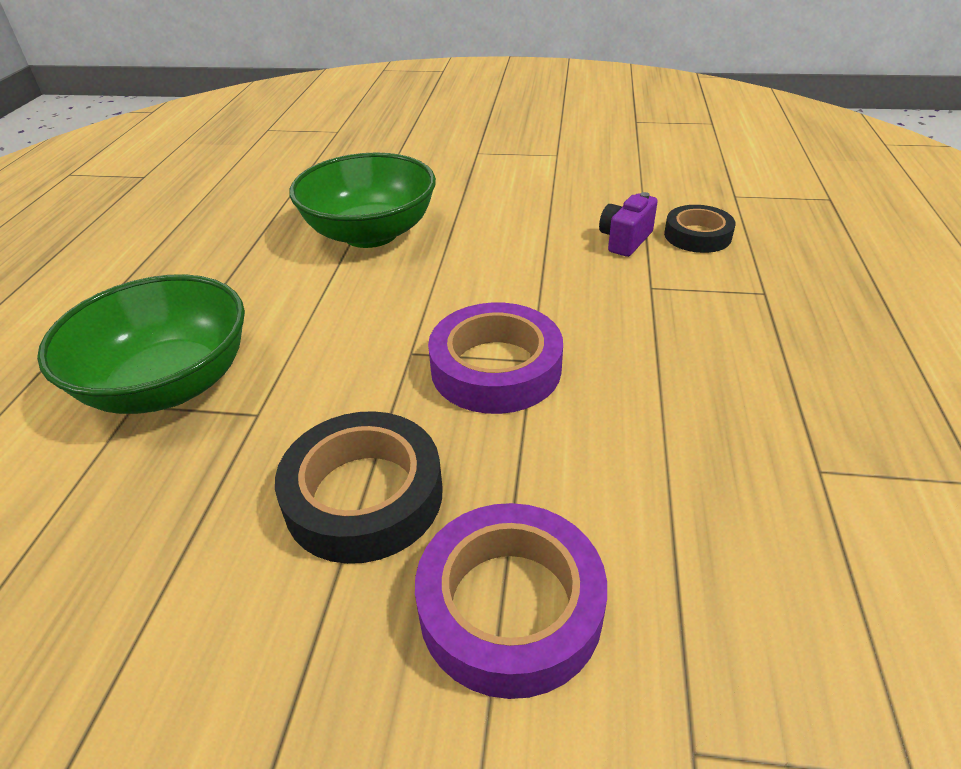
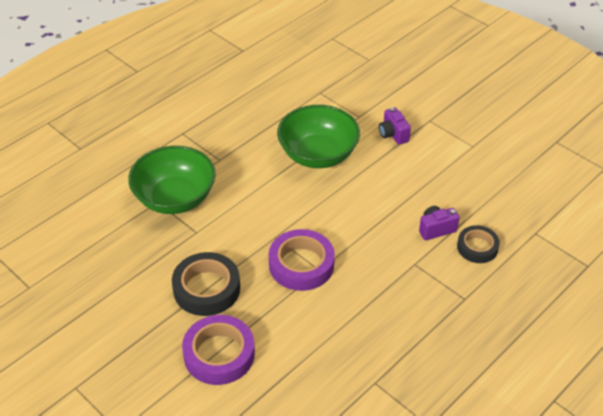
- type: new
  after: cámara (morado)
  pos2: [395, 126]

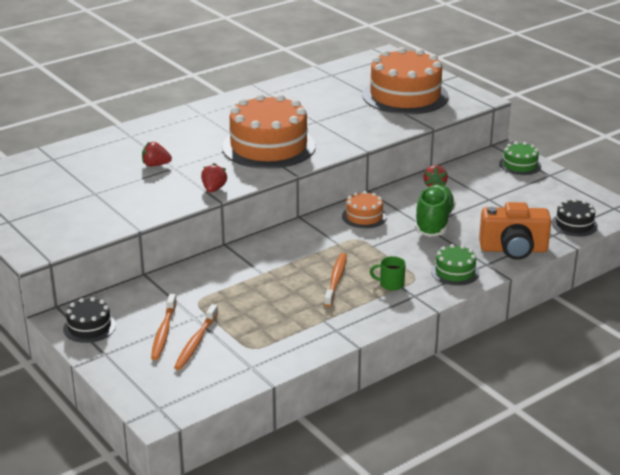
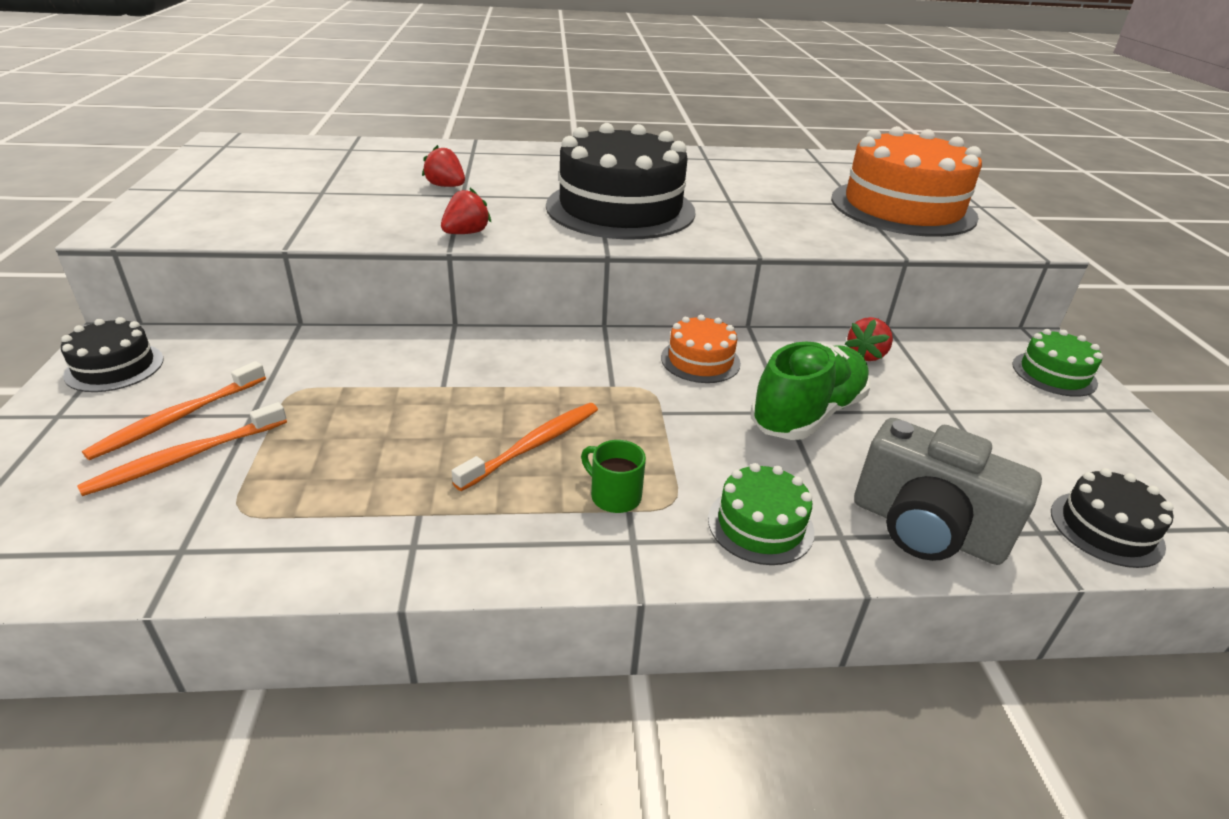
- type: repainted
  before: tarta (naranja)
  after: tarta (negro)
  pos1: [269, 131]
  pos2: [621, 181]
- type: repainted
  before: cámara (naranja)
  after: cámara (gris)
  pos1: [515, 231]
  pos2: [948, 491]

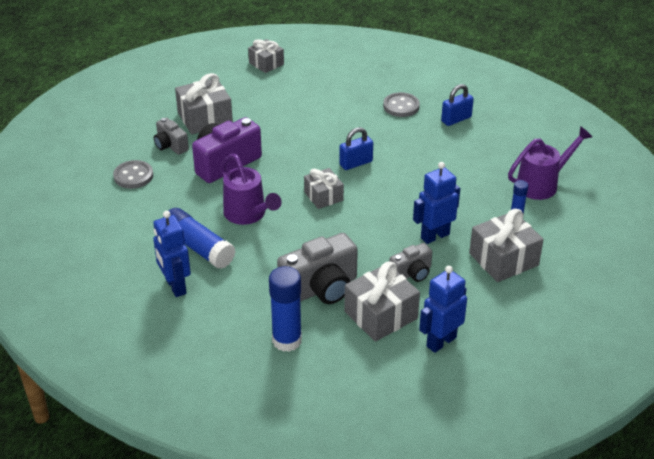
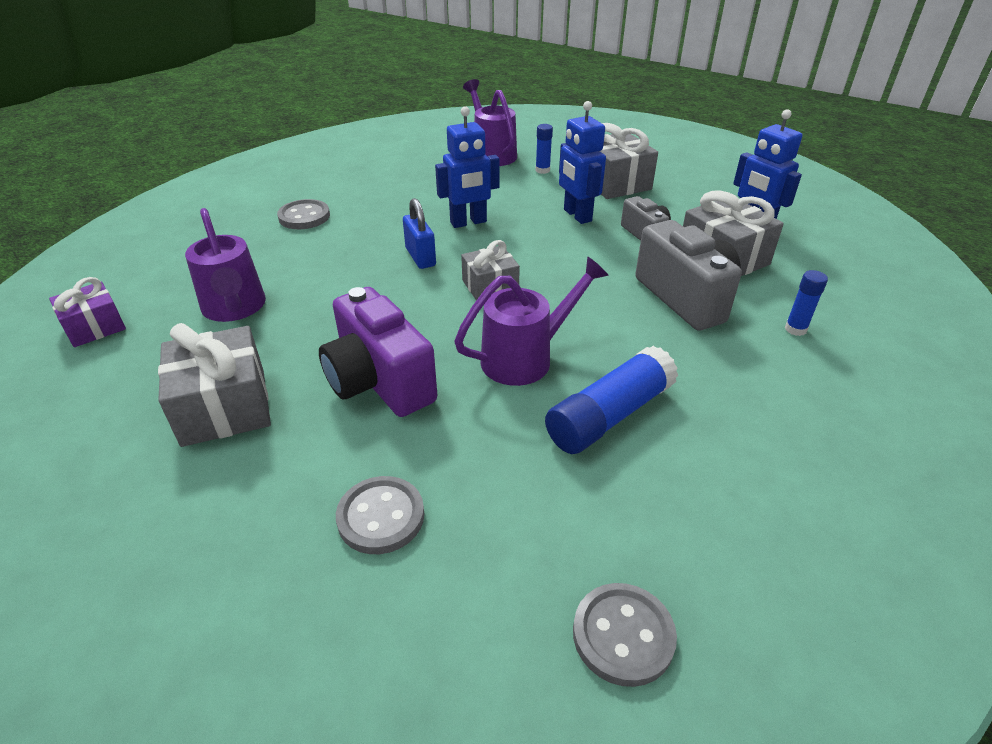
- type: repainted
  before: regalo (gris)
  after: regalo (morado)
  pos1: [266, 56]
  pos2: [87, 312]
- type: new
  after: regadera (morado)
  pos2: [225, 265]
- type: shifted
  before: robot (azul)
  pos1: [172, 254]
  pos2: [467, 167]
- type: new
  after: botón (gris)
  pos2: [625, 635]
- type: scaled
  before: barra de pegamento (azul)
  pos1: [285, 309]
  pos2: [806, 303]
  scale: 0.52
- type: gone
  before: cámara (gris)
  pos1: [171, 136]
- type: gone
  before: candado (azul)
  pos1: [457, 105]

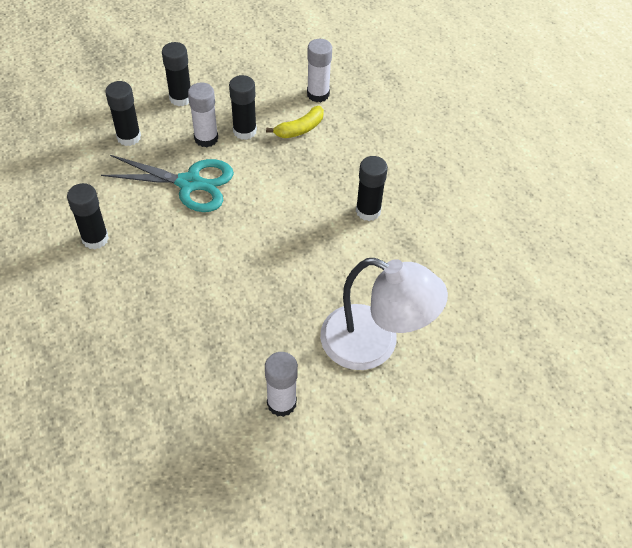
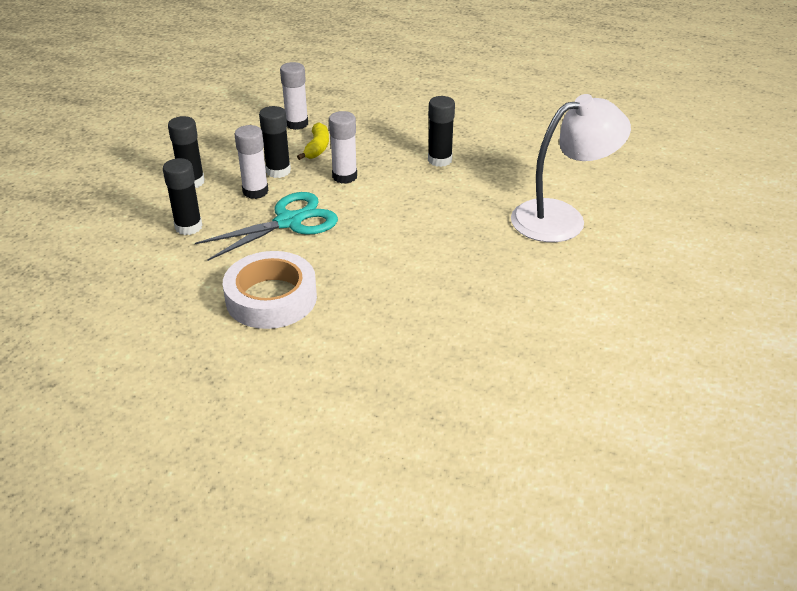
- type: swapped
  before: barra de pegamento (negro)
  after: cinta adhesiva (blanco)
  pos1: [88, 216]
  pos2: [270, 290]
- type: shifted
  before: barra de pegamento (blanco)
  pos1: [281, 384]
  pos2: [343, 147]

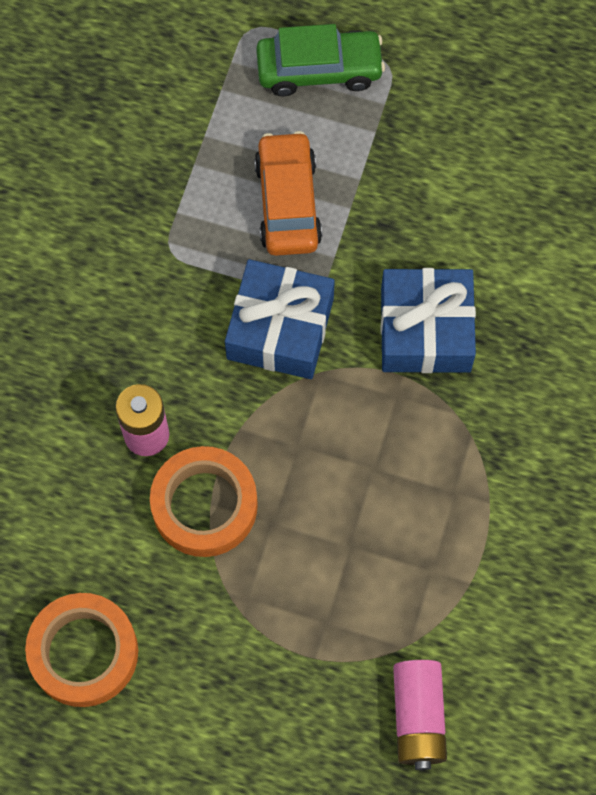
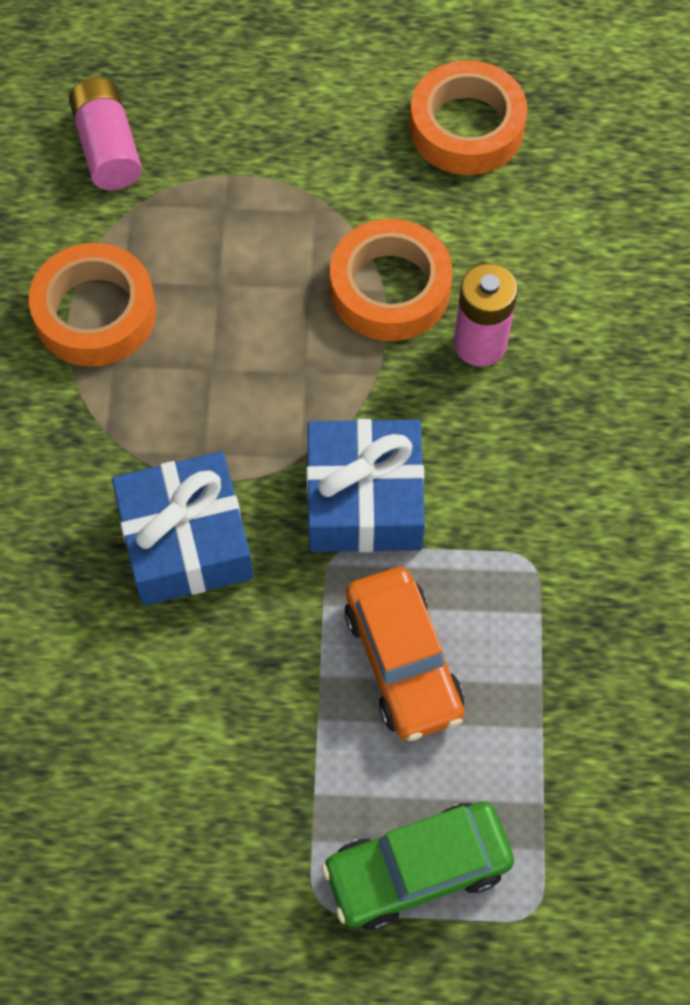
- type: new
  after: cinta adhesiva (naranja)
  pos2: [92, 305]

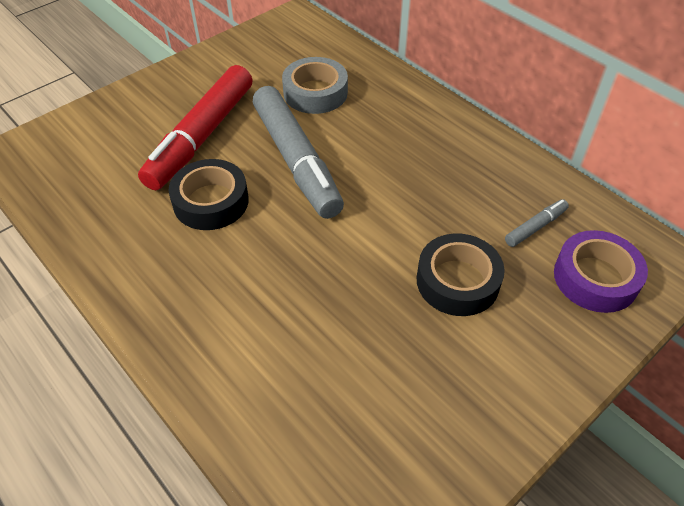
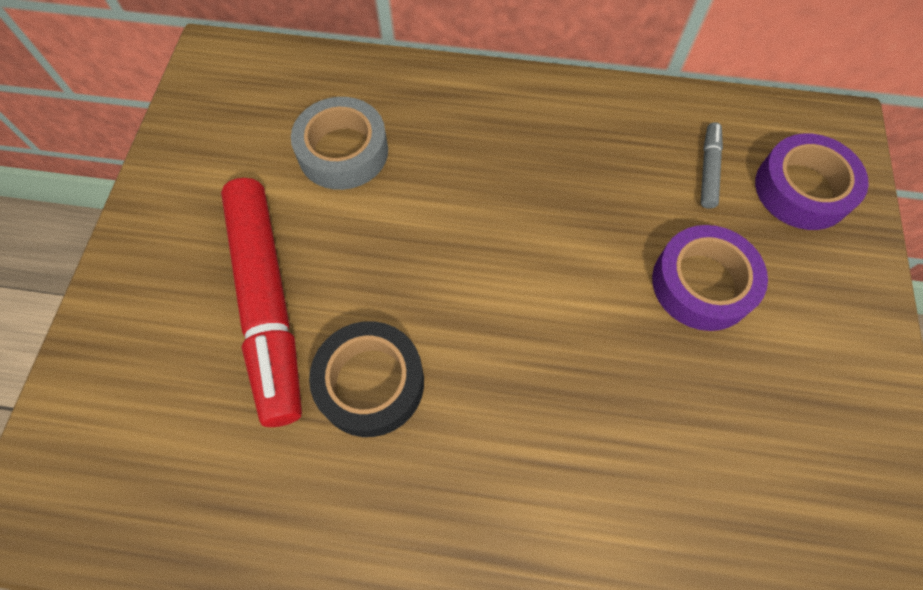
- type: repainted
  before: cinta adhesiva (negro)
  after: cinta adhesiva (morado)
  pos1: [461, 274]
  pos2: [710, 278]
- type: gone
  before: rotulador (gris)
  pos1: [298, 152]

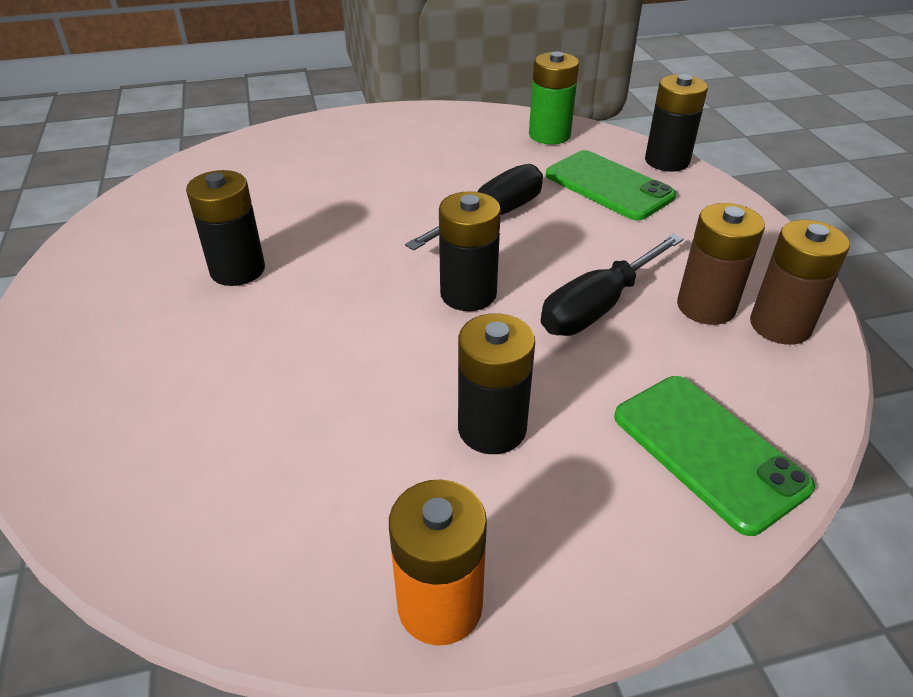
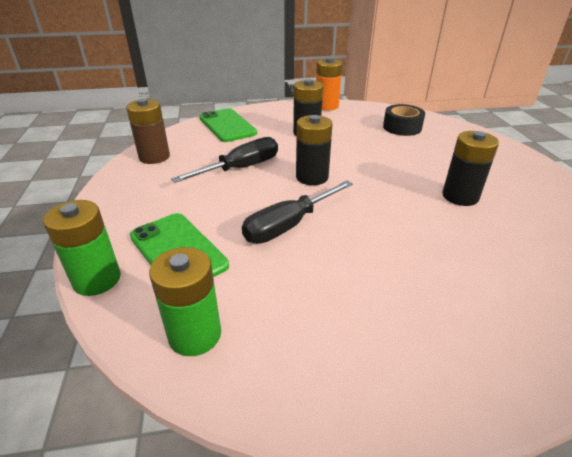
- type: repainted
  before: pila (negro)
  after: pila (verde)
  pos1: [676, 122]
  pos2: [82, 248]
- type: new
  after: cinta adhesiva (negro)
  pos2: [404, 120]
- type: gone
  before: pila (marrón)
  pos1: [721, 264]

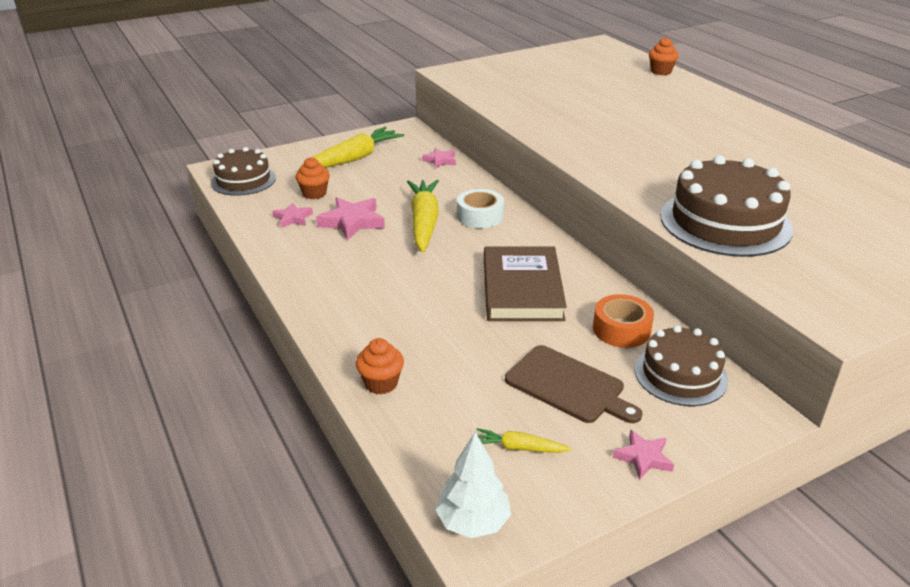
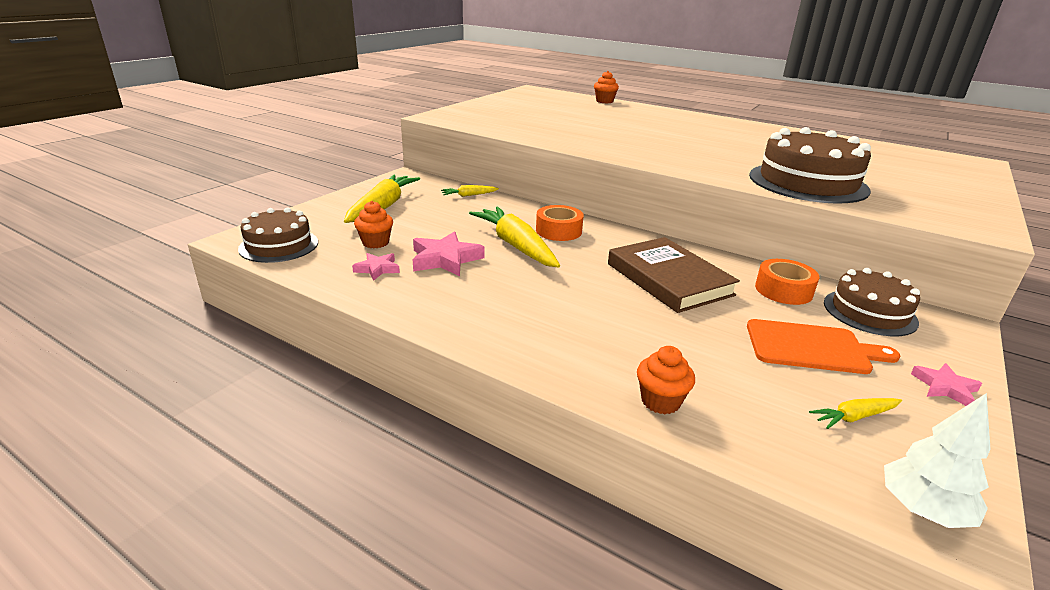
- type: swapped
  before: estrella (rosa)
  after: zanahoria (amarillo)
  pos1: [439, 158]
  pos2: [470, 191]
- type: repainted
  before: cinta adhesiva (blanco)
  after: cinta adhesiva (naranja)
  pos1: [480, 208]
  pos2: [560, 223]
- type: repainted
  before: tabla de cortar (marrón)
  after: tabla de cortar (naranja)
  pos1: [573, 384]
  pos2: [823, 346]

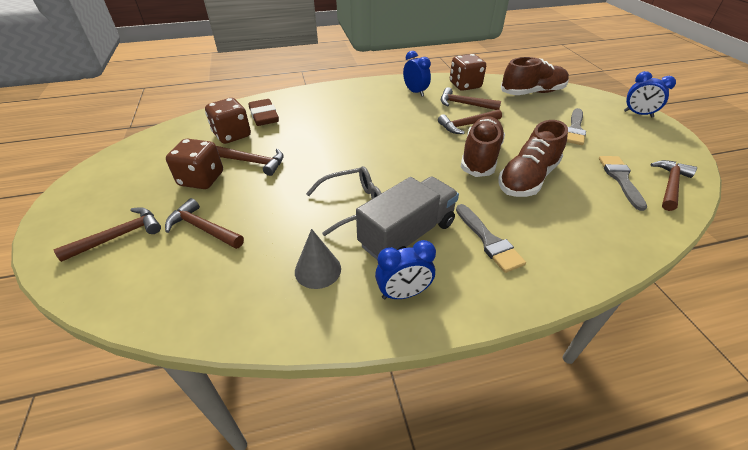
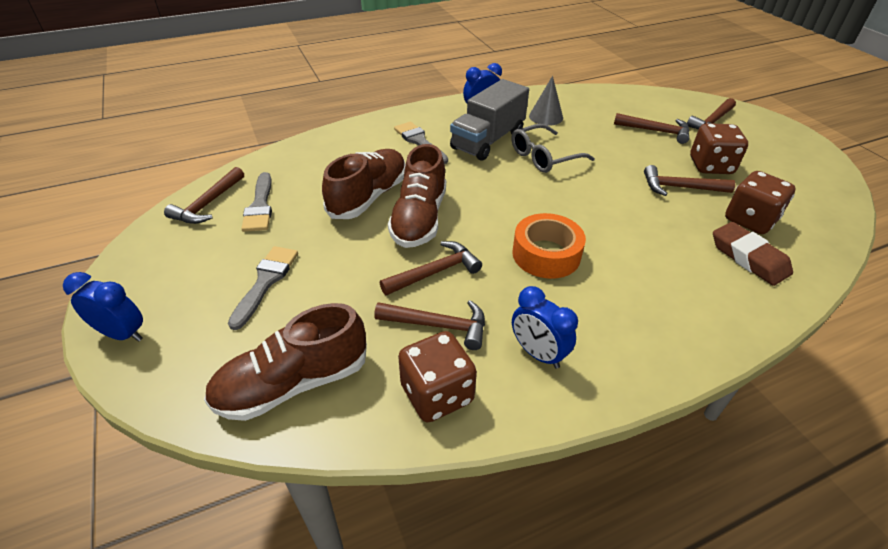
- type: new
  after: cinta adhesiva (naranja)
  pos2: [549, 246]

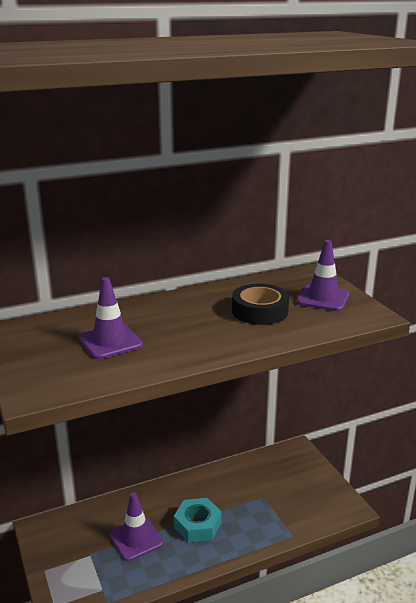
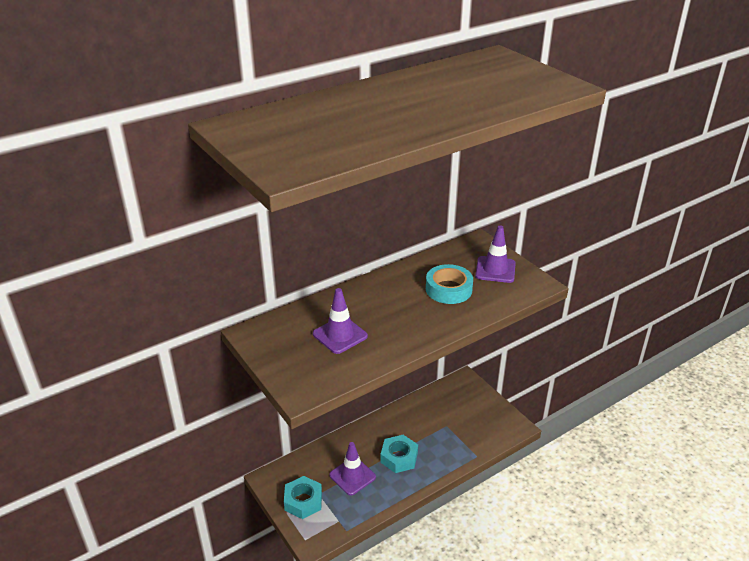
- type: new
  after: tuerca (turquesa)
  pos2: [303, 497]
- type: repainted
  before: cinta adhesiva (negro)
  after: cinta adhesiva (turquesa)
  pos1: [260, 304]
  pos2: [449, 284]

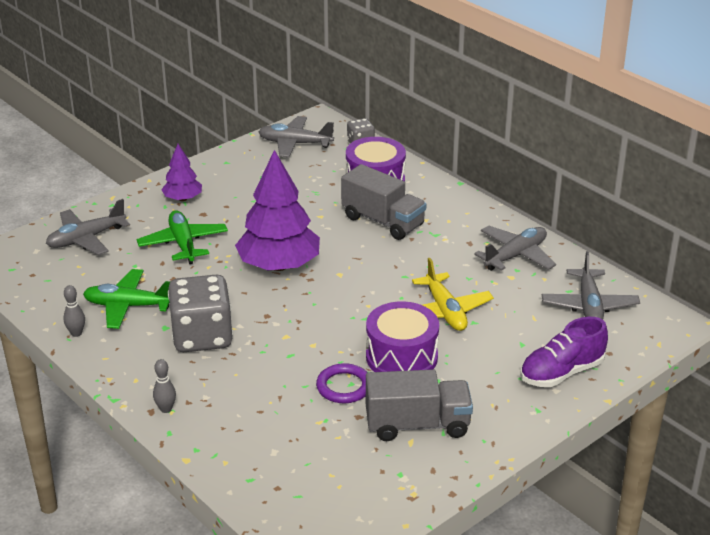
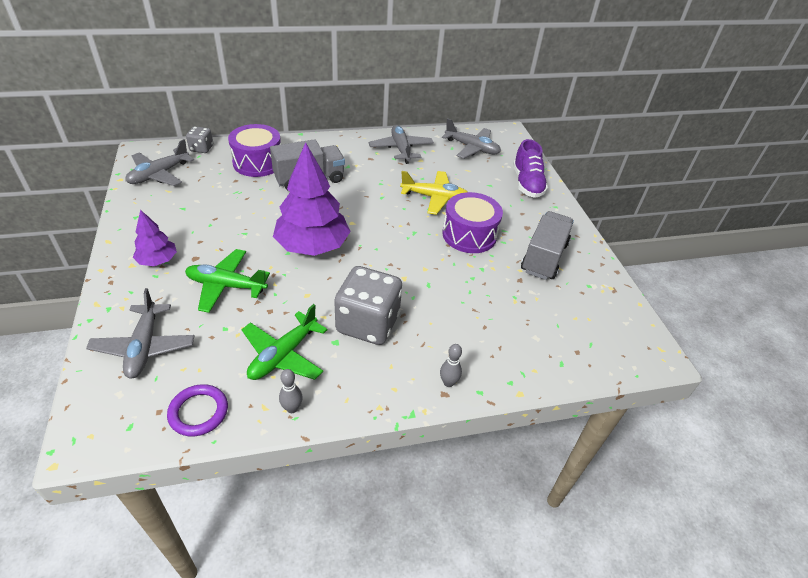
- type: shifted
  before: anillo (morado)
  pos1: [342, 383]
  pos2: [197, 410]

